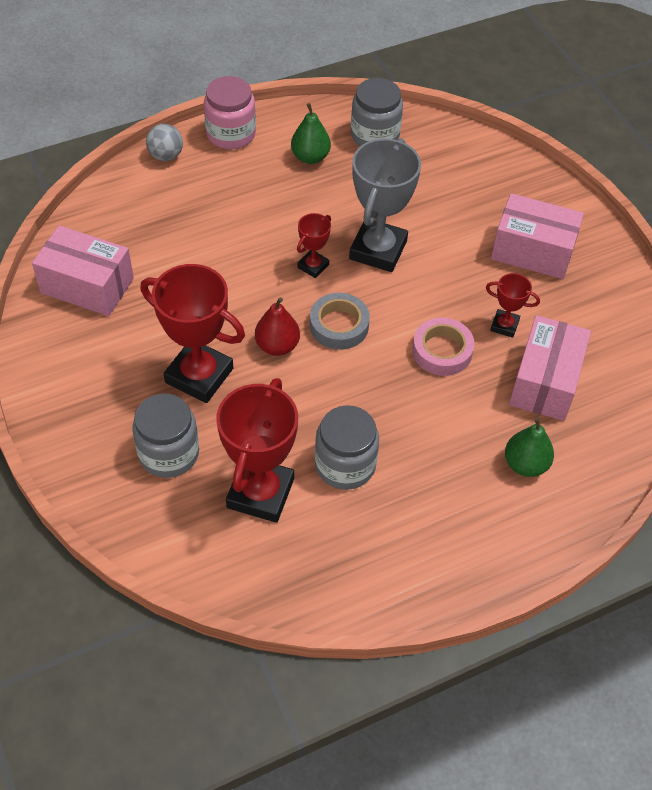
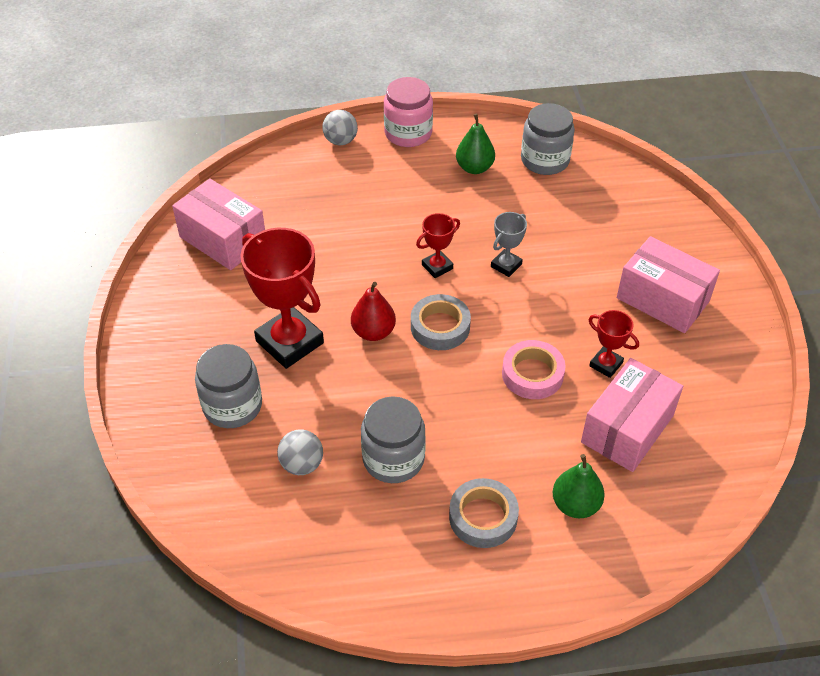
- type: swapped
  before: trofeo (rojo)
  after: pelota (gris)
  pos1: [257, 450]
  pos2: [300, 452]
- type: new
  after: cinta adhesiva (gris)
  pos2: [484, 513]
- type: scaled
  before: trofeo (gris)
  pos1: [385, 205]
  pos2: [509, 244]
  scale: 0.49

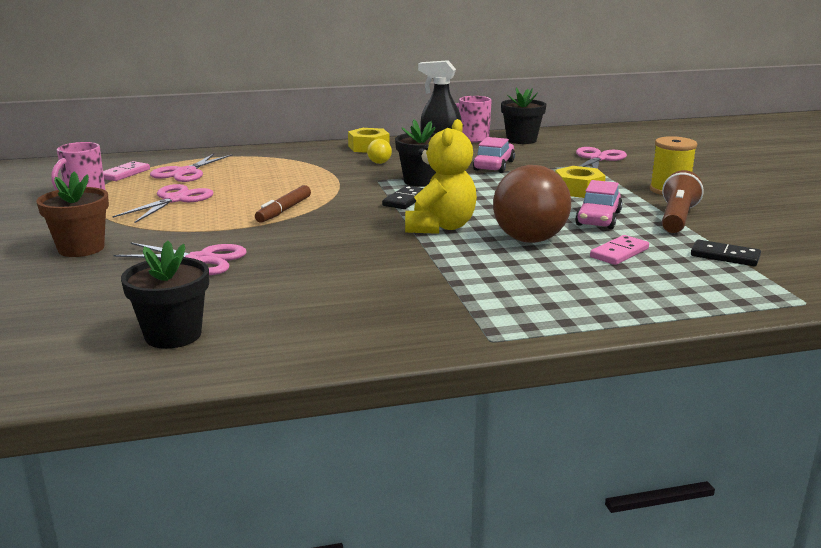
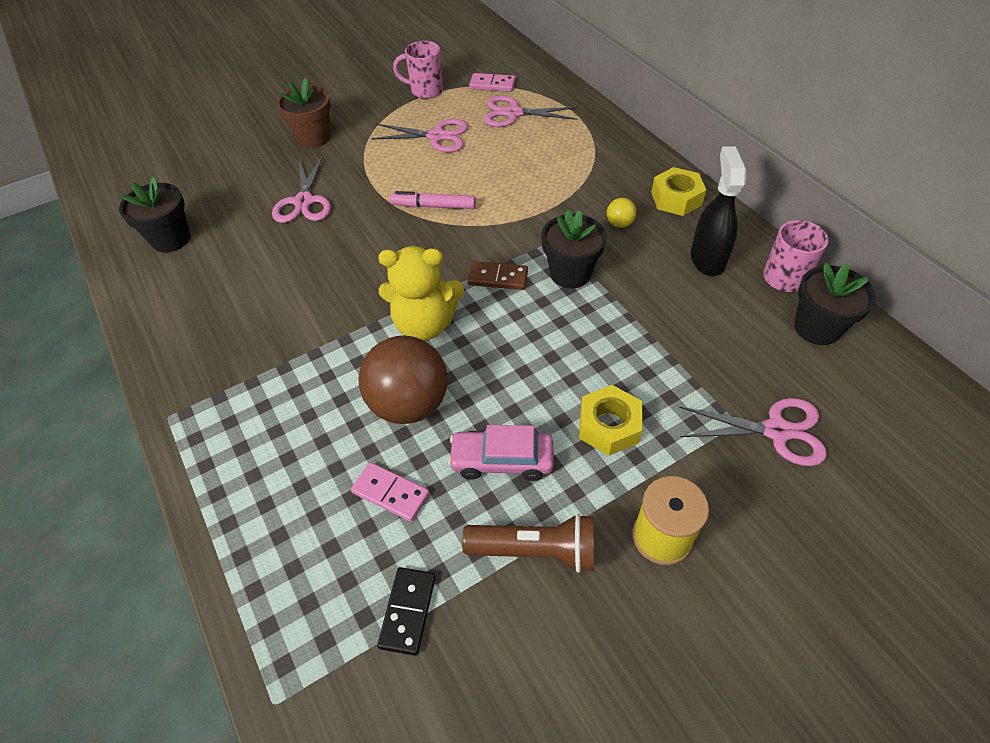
- type: repainted
  before: rotulador (marrón)
  after: rotulador (rosa)
  pos1: [283, 204]
  pos2: [433, 200]
- type: repainted
  before: ficha de dominó (negro)
  after: ficha de dominó (marrón)
  pos1: [402, 197]
  pos2: [498, 275]
- type: gone
  before: coche (rosa)
  pos1: [494, 155]

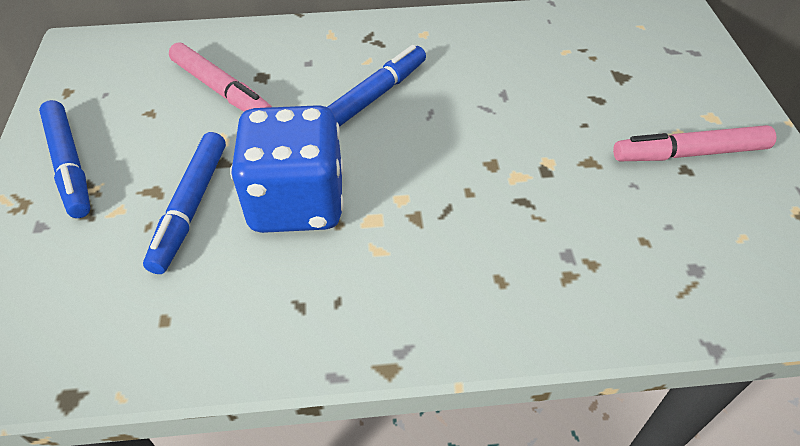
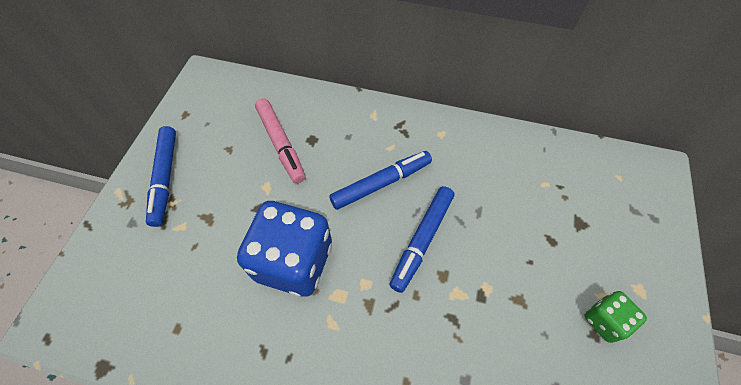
- type: shifted
  before: rotulador (azul)
  pos1: [184, 203]
  pos2: [422, 239]
- type: swapped
  before: rotulador (rosa)
  after: dado (verde)
  pos1: [695, 143]
  pos2: [616, 317]

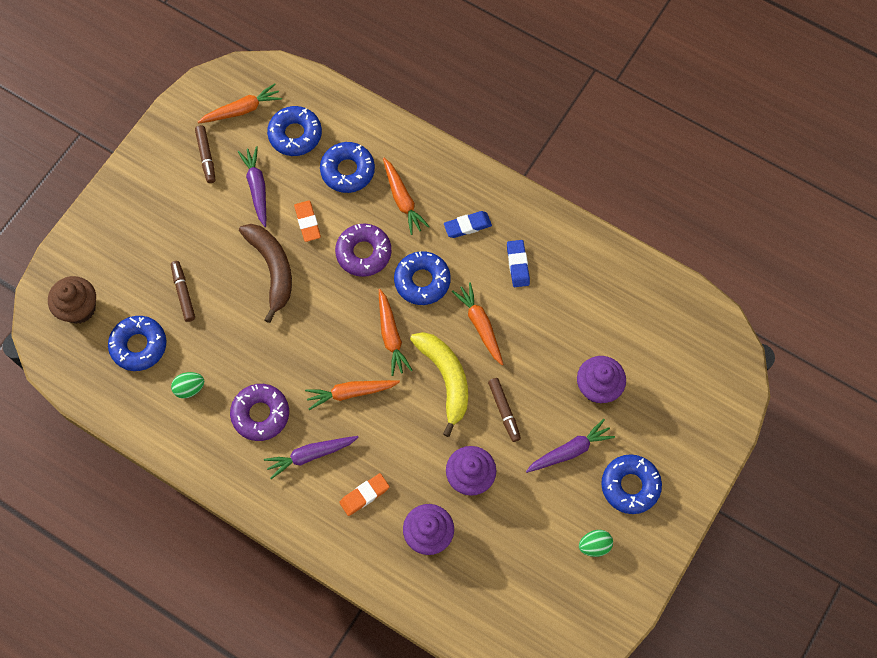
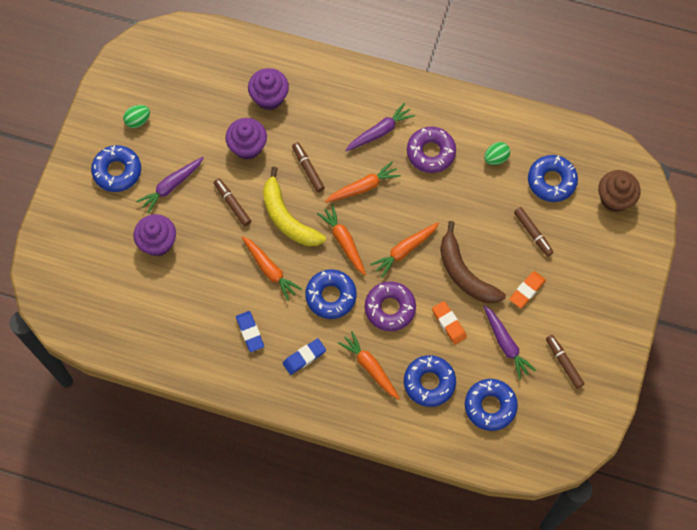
- type: new
  after: rotulador (marrón)
  pos2: [308, 167]
- type: shifted
  before: zanahoria (naranja)
  pos1: [240, 103]
  pos2: [404, 250]
- type: shifted
  before: goma de borrar (naranja)
  pos1: [364, 494]
  pos2: [527, 289]

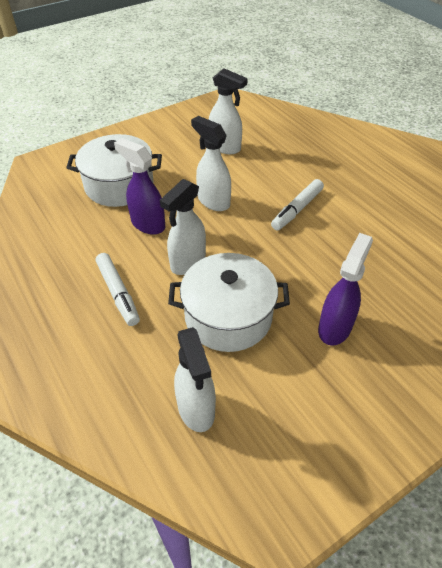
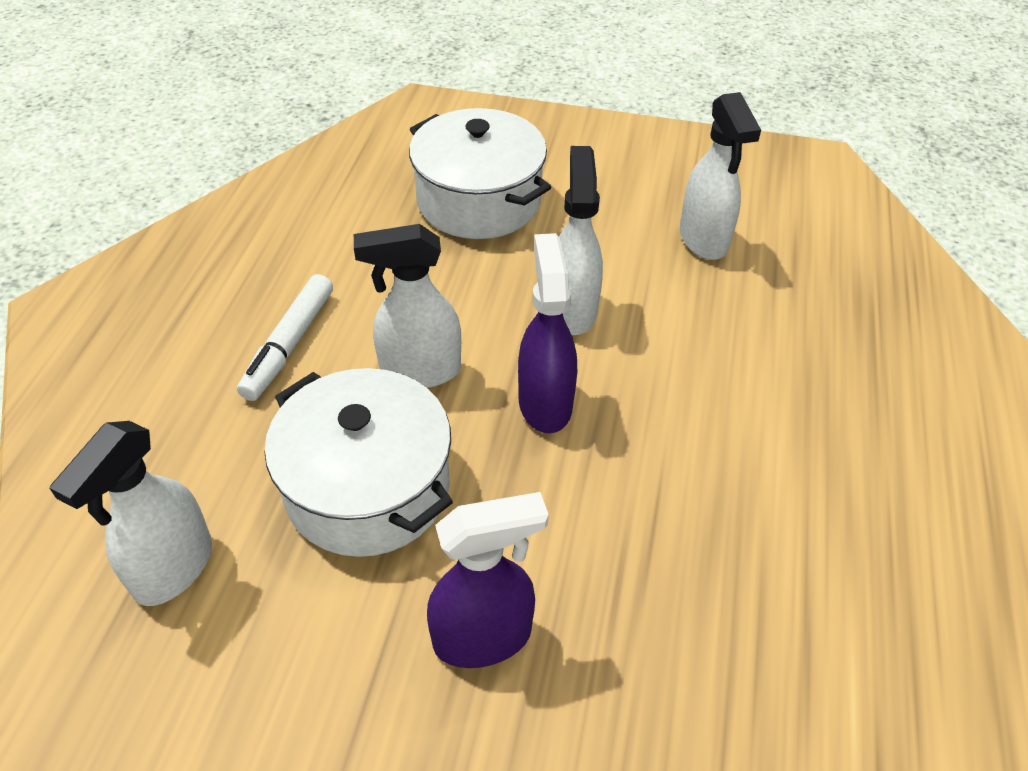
- type: shifted
  before: pulverizador (morado)
  pos1: [139, 186]
  pos2: [547, 333]
- type: gone
  before: rotulador (blanco)
  pos1: [297, 204]

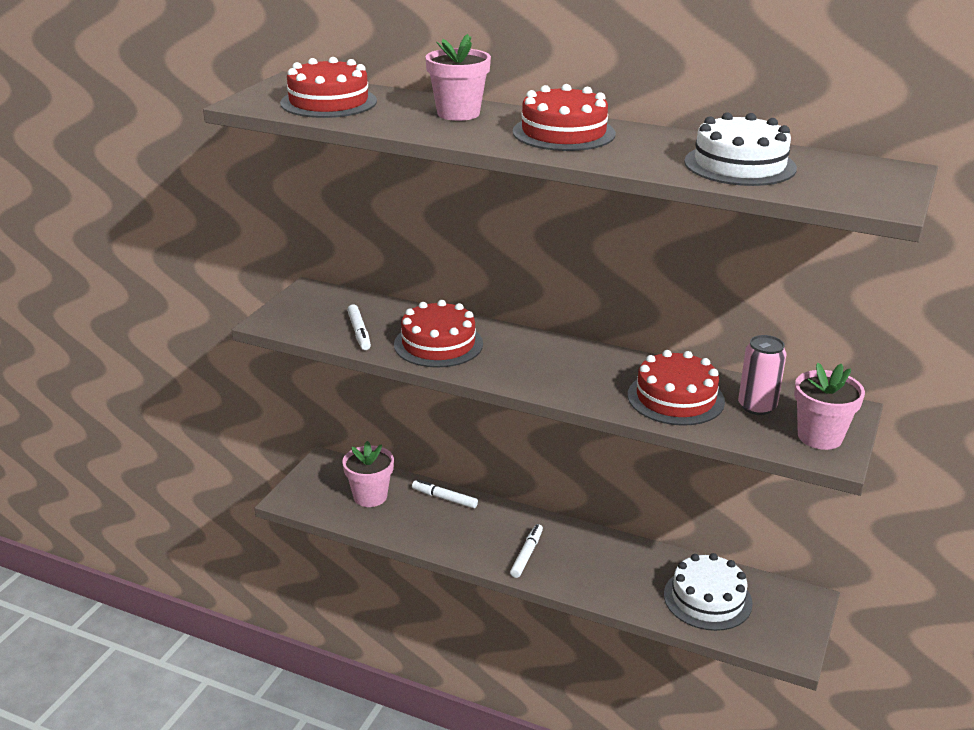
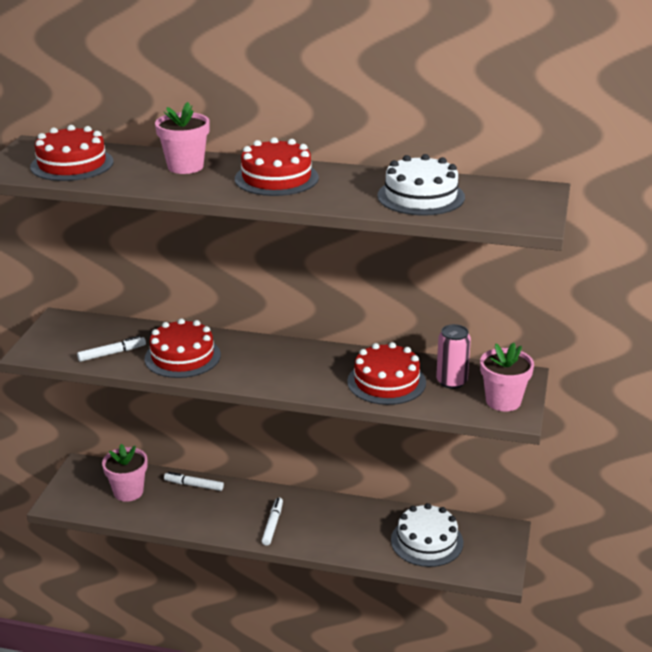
- type: rotated
  before: rotulador (blanco)
  pos1: [359, 327]
  pos2: [111, 349]
  turn: -90

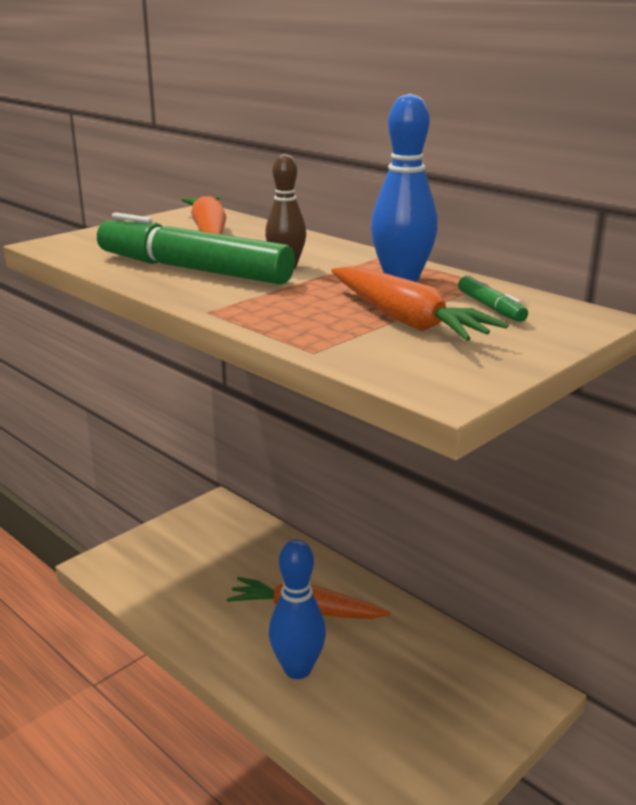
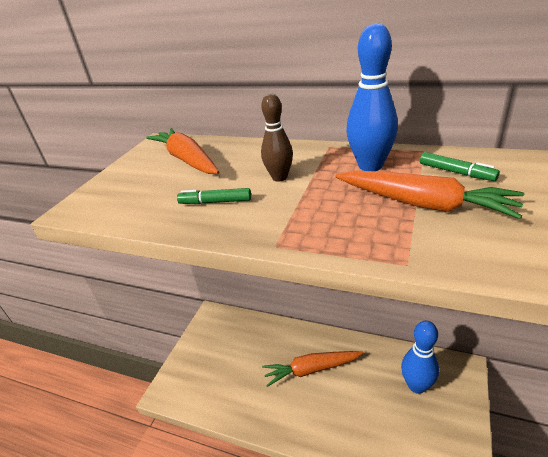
- type: scaled
  before: rotulador (verde)
  pos1: [196, 248]
  pos2: [214, 196]
  scale: 0.42
- type: shifted
  before: bolo (azul)
  pos1: [297, 609]
  pos2: [420, 357]

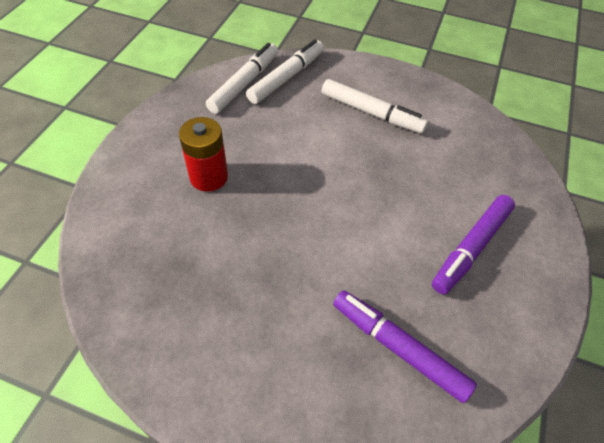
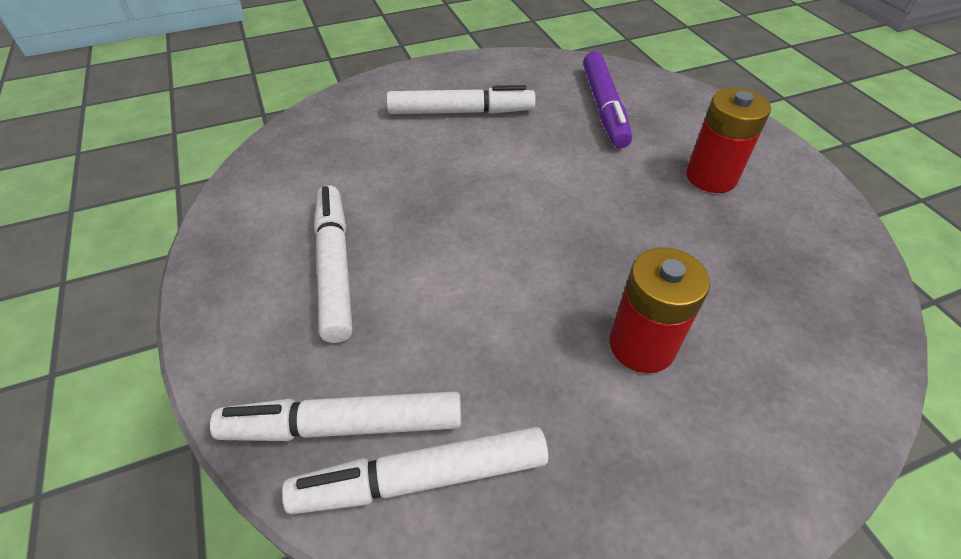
- type: repainted
  before: rotulador (morado)
  after: rotulador (blanco)
  pos1: [473, 244]
  pos2: [461, 99]
- type: new
  after: pila (rojo)
  pos2: [728, 140]

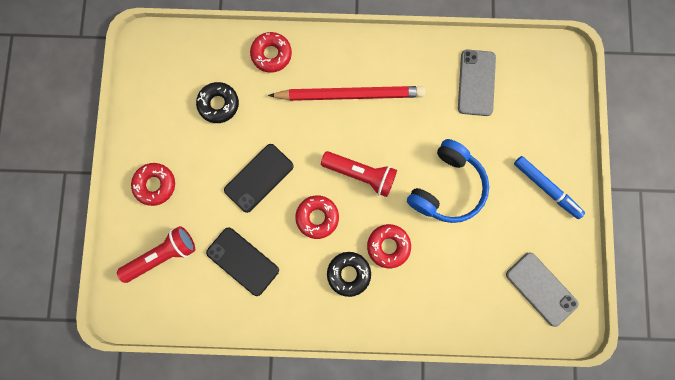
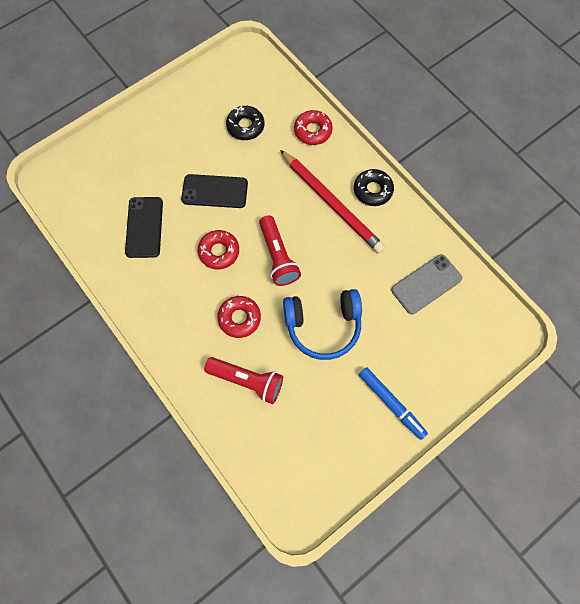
- type: shifted
  before: lámpara de mano (rojo)
  pos1: [156, 254]
  pos2: [243, 380]
- type: shifted
  before: rosquilla (negro)
  pos1: [349, 274]
  pos2: [374, 187]
- type: rotated
  before: rotulador (azul)
  pos1: [549, 187]
  pos2: [393, 403]
  turn: -45
- type: gone
  before: rosquilla (rojo)
  pos1: [153, 184]
- type: gone
  before: móvil (gris)
  pos1: [542, 290]

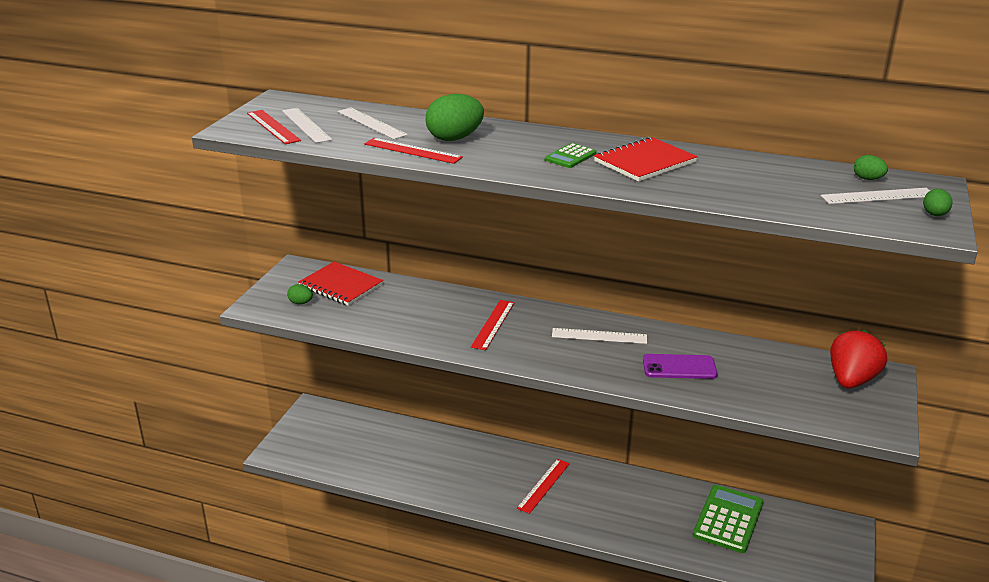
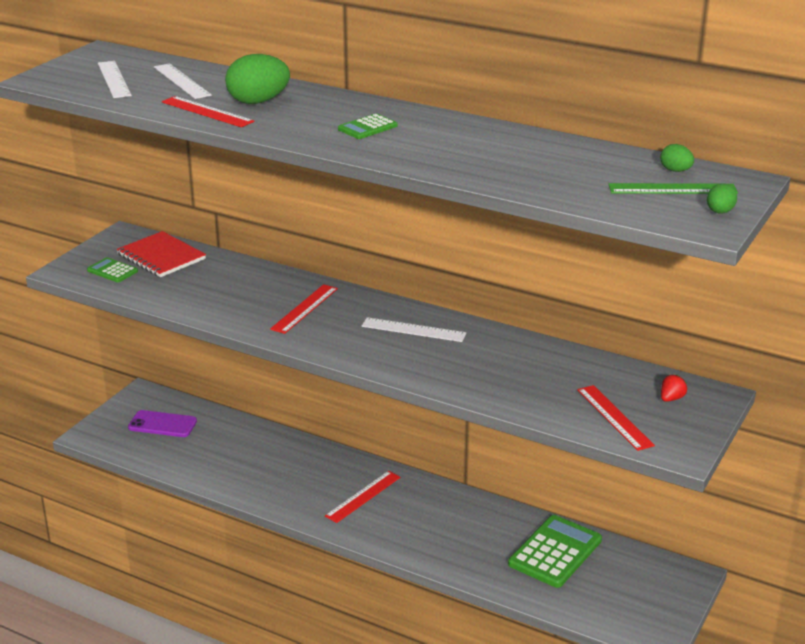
- type: swapped
  before: huevo (verde)
  after: calculadora (verde)
  pos1: [300, 294]
  pos2: [112, 269]
- type: shifted
  before: móvil (morado)
  pos1: [680, 366]
  pos2: [162, 423]
- type: shifted
  before: regla (rojo)
  pos1: [274, 127]
  pos2: [616, 418]
- type: repainted
  before: regla (blanco)
  after: regla (verde)
  pos1: [875, 196]
  pos2: [673, 188]
- type: scaled
  before: fresa (rojo)
  pos1: [858, 359]
  pos2: [674, 388]
  scale: 0.43
- type: gone
  before: cuaderno (rojo)
  pos1: [646, 159]

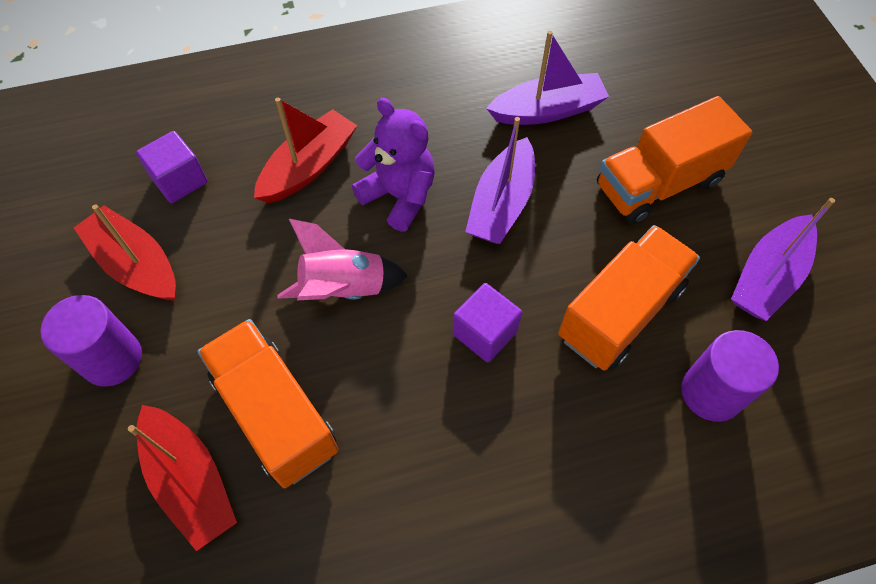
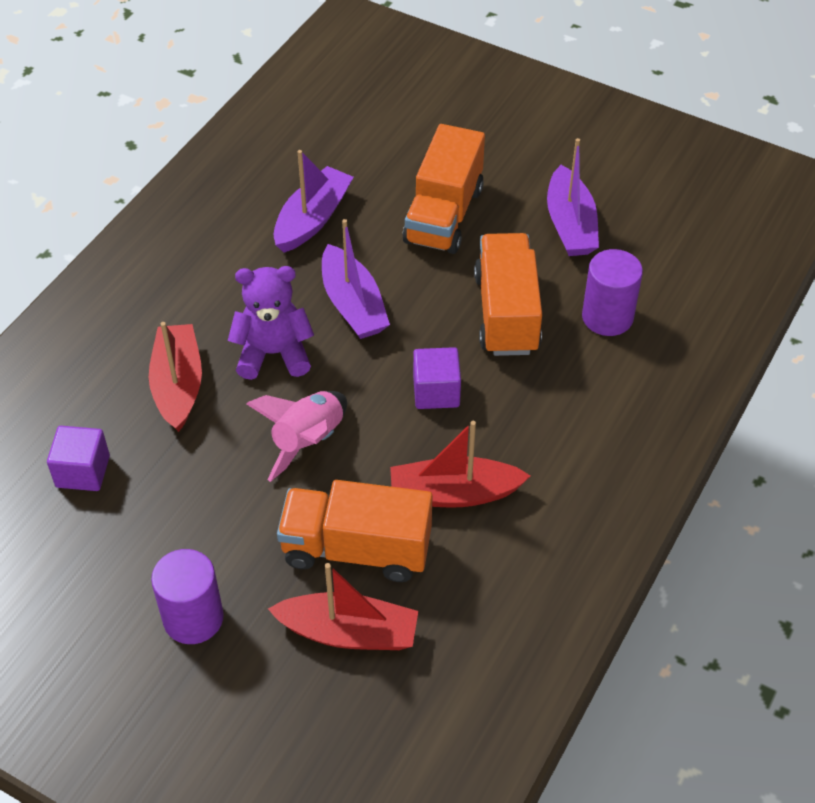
- type: shifted
  before: barco (rojo)
  pos1: [125, 252]
  pos2: [460, 464]

